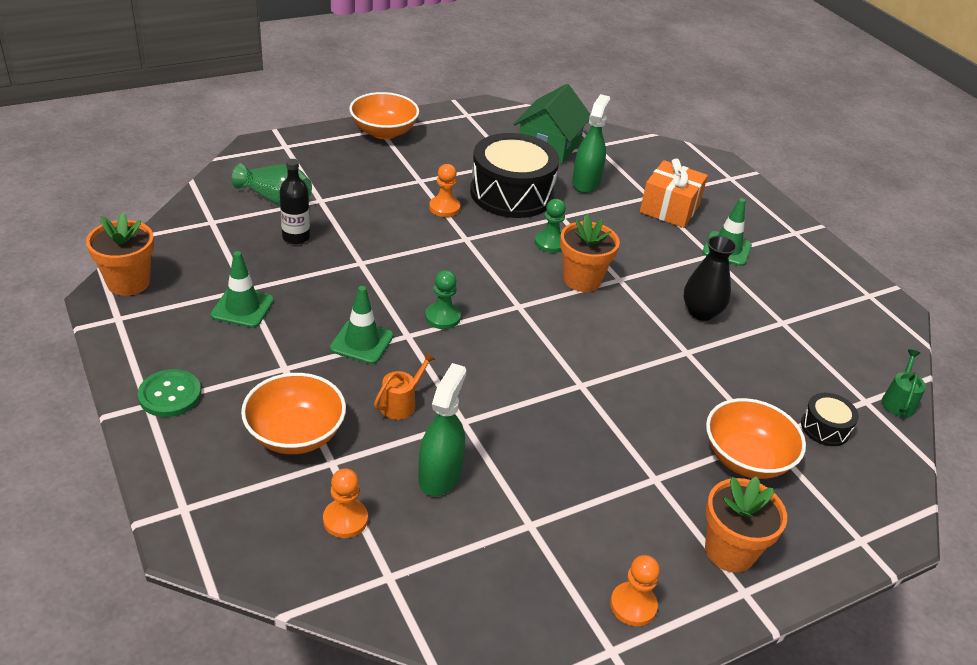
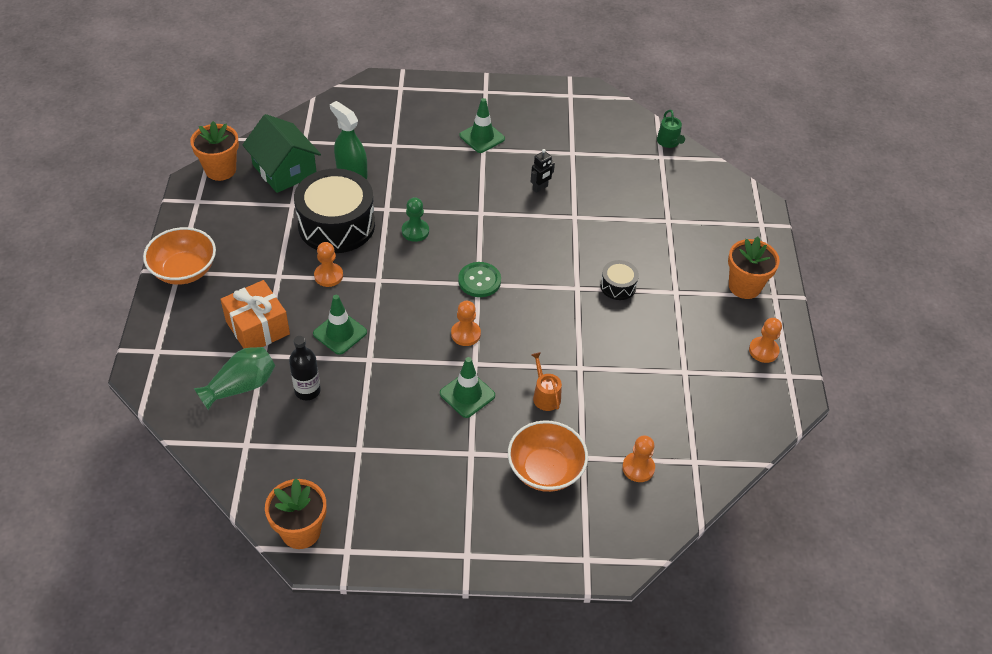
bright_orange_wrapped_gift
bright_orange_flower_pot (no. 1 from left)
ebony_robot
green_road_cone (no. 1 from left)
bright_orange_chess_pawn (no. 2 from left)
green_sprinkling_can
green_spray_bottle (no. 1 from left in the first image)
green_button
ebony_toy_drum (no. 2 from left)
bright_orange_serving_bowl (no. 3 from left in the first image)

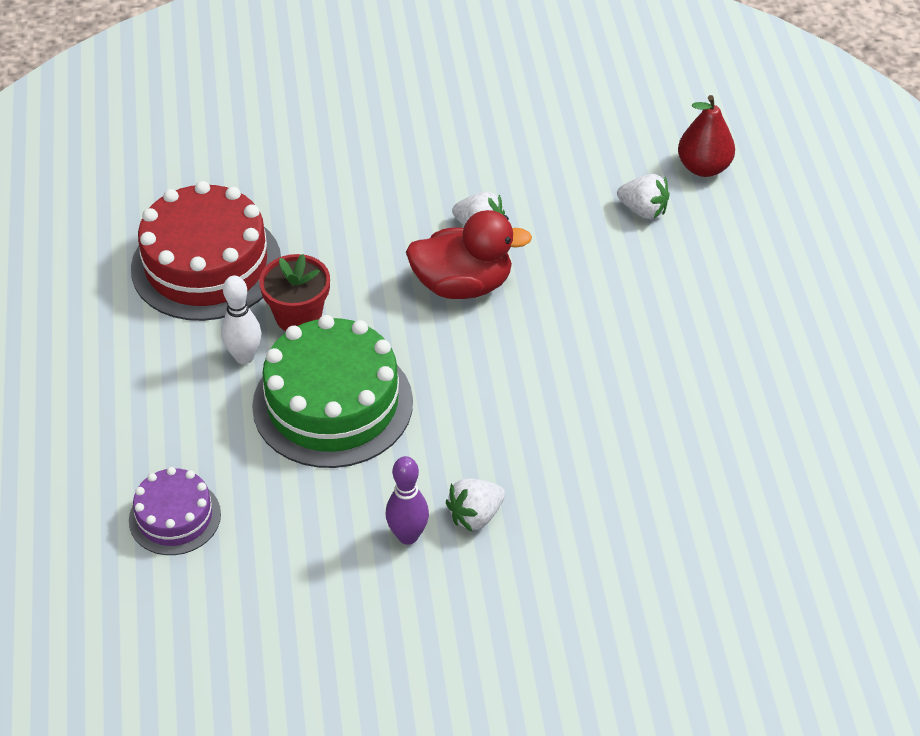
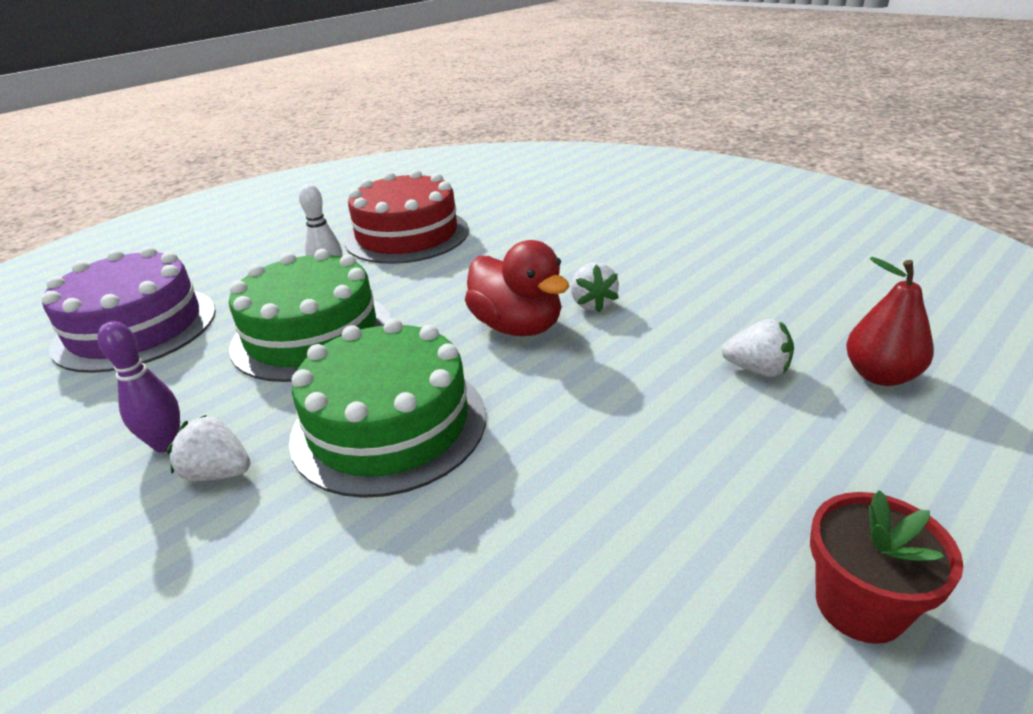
snow-white_strawberry (no. 3 from left)
red_flower_pot
royal_purple_layer_cake
green_layer_cake (no. 2 from left)

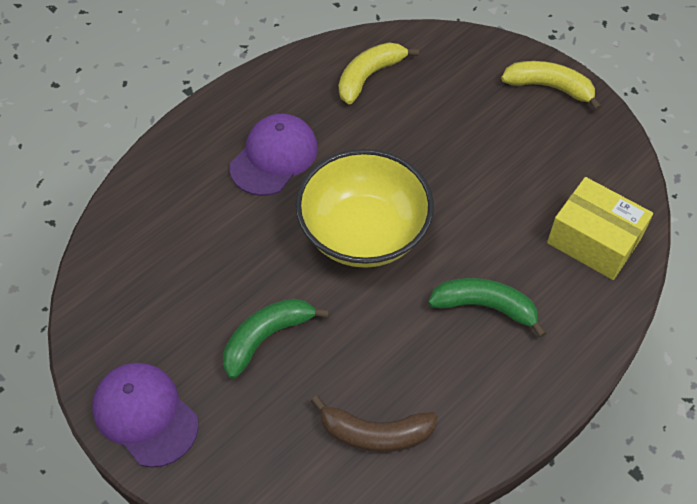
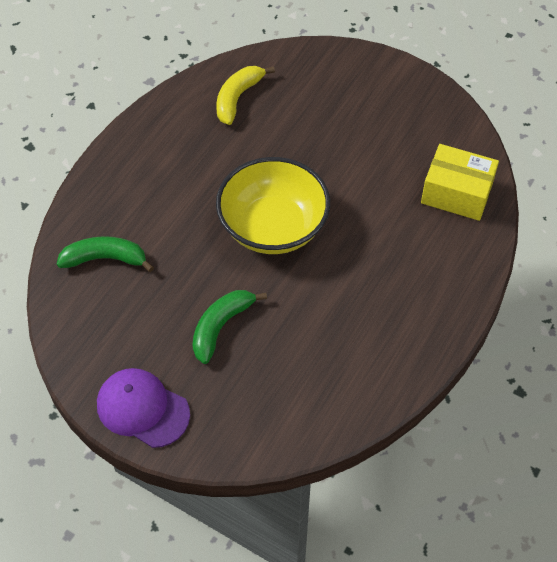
golden_toy_banana (no. 2 from left in the first image)
royal_purple_baseball_cap (no. 2 from left in the first image)
green_toy_banana (no. 1 from left)
dark_brown_toy_banana

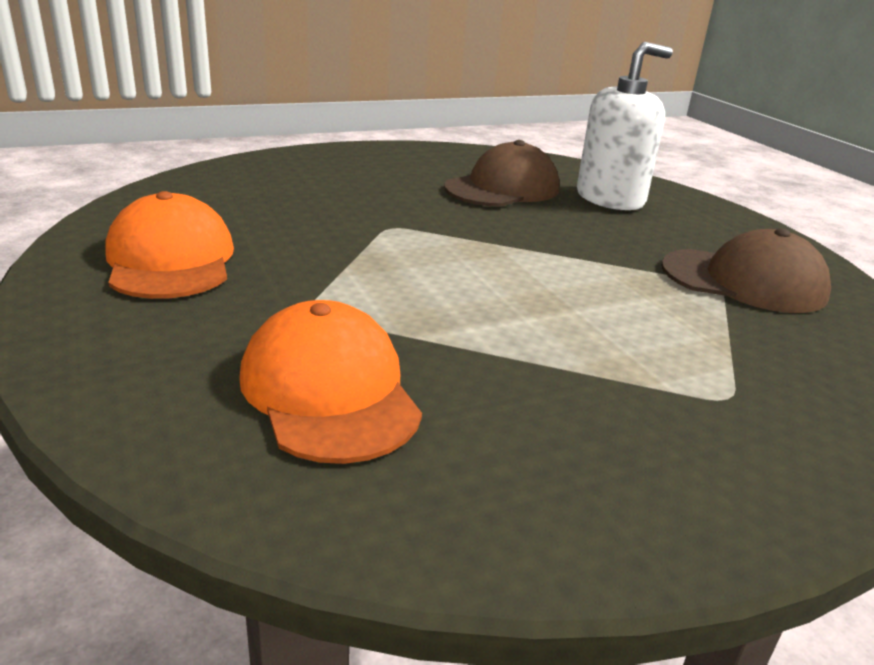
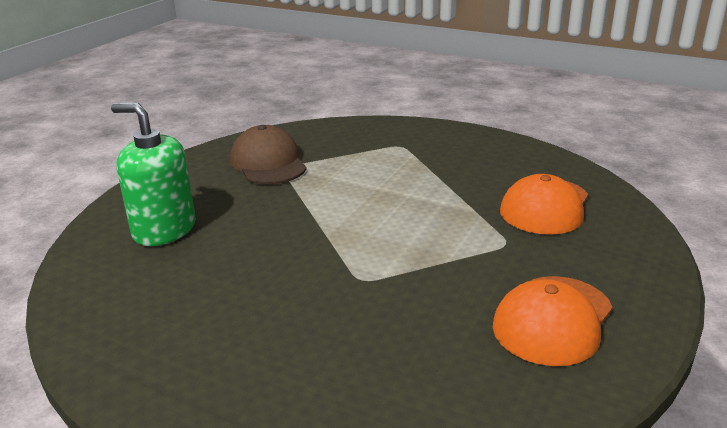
green_pump_bottle
dark_brown_baseball_cap (no. 1 from left in the first image)

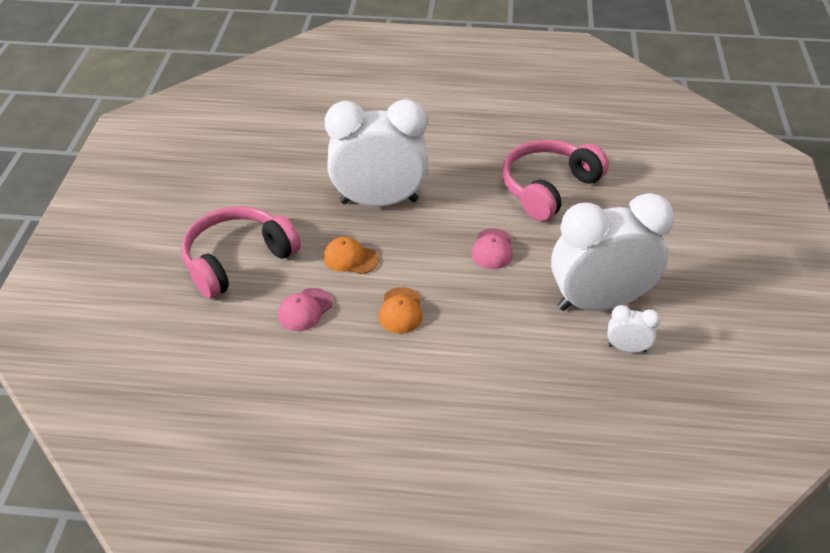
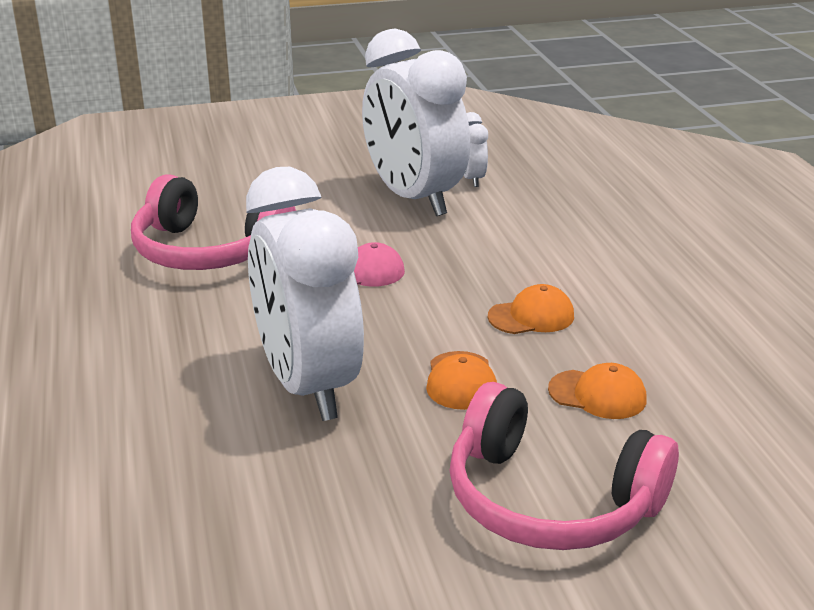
bright_orange_baseball_cap (no. 3 from left)

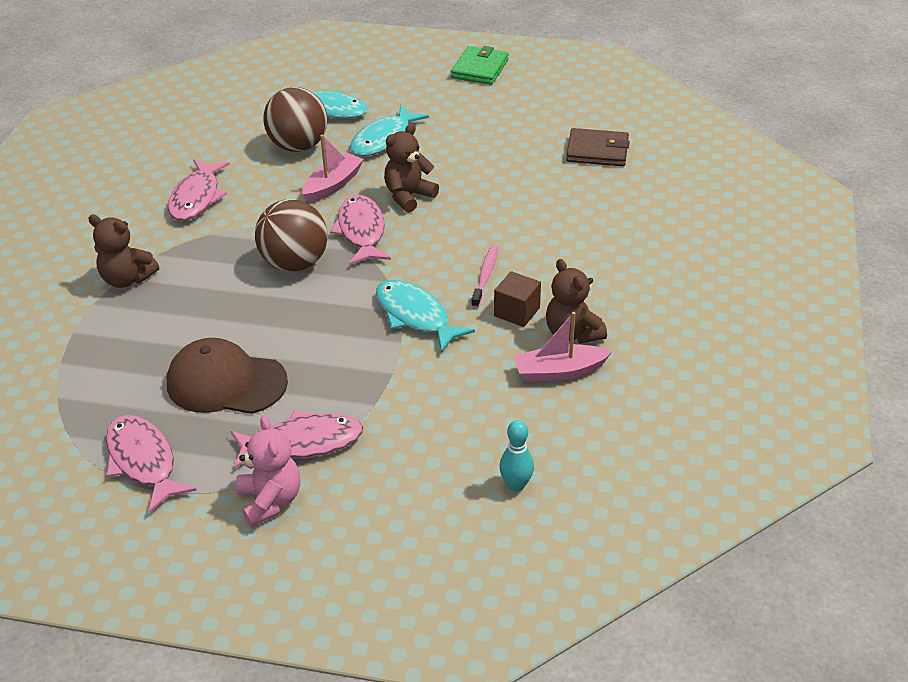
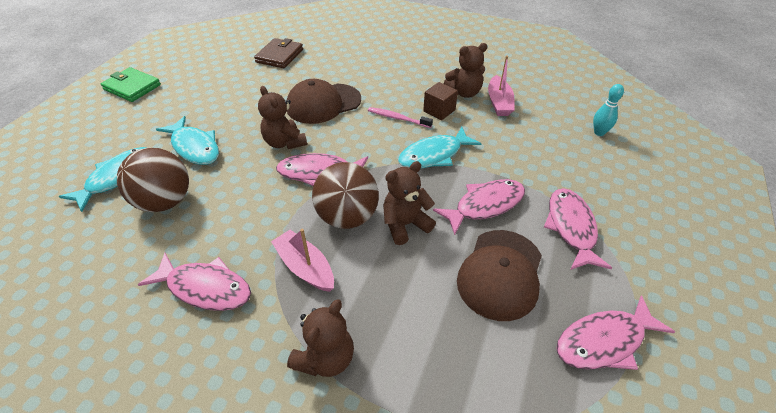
rose-pink_toy_boat (no. 1 from left)
rose-pink_teddy_bear
dark_brown_baseball_cap (no. 1 from left)
dark_brown_teddy_bear (no. 3 from left)
rose-pink_fish (no. 3 from left)

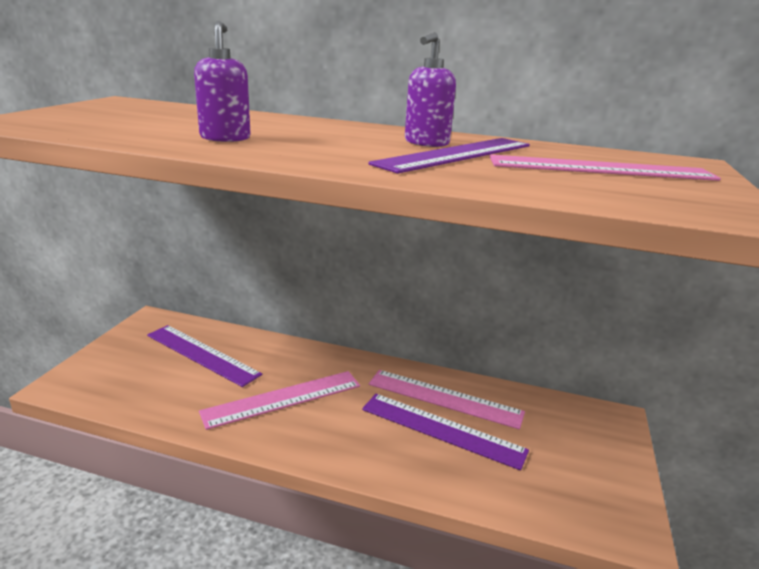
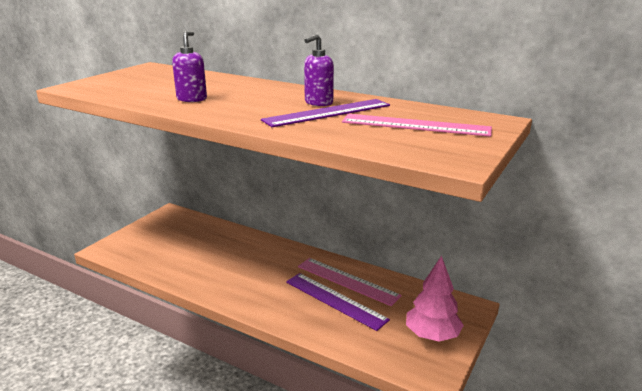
royal_purple_straightedge (no. 1 from left in the first image)
rose-pink_straightedge (no. 1 from left in the first image)
rose-pink_fir_tree

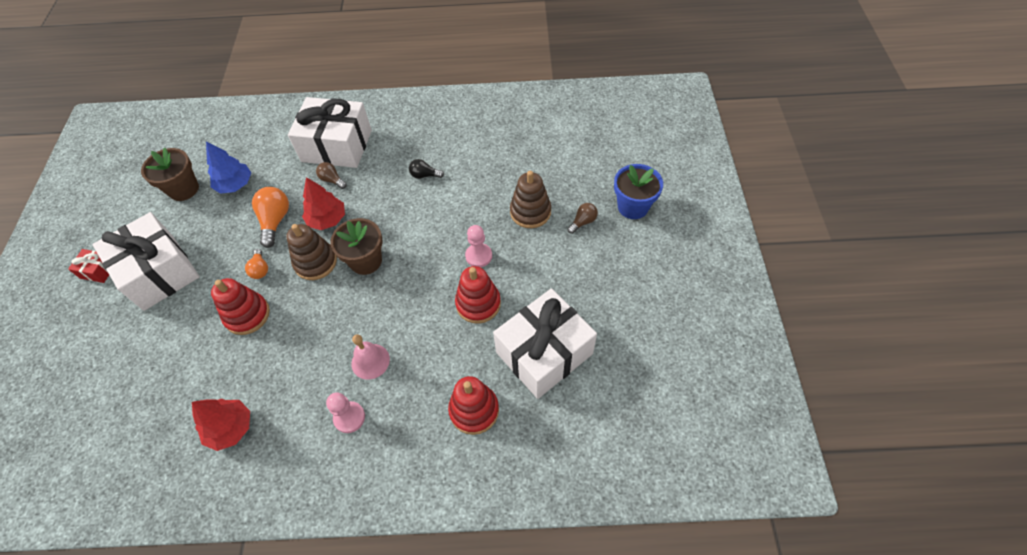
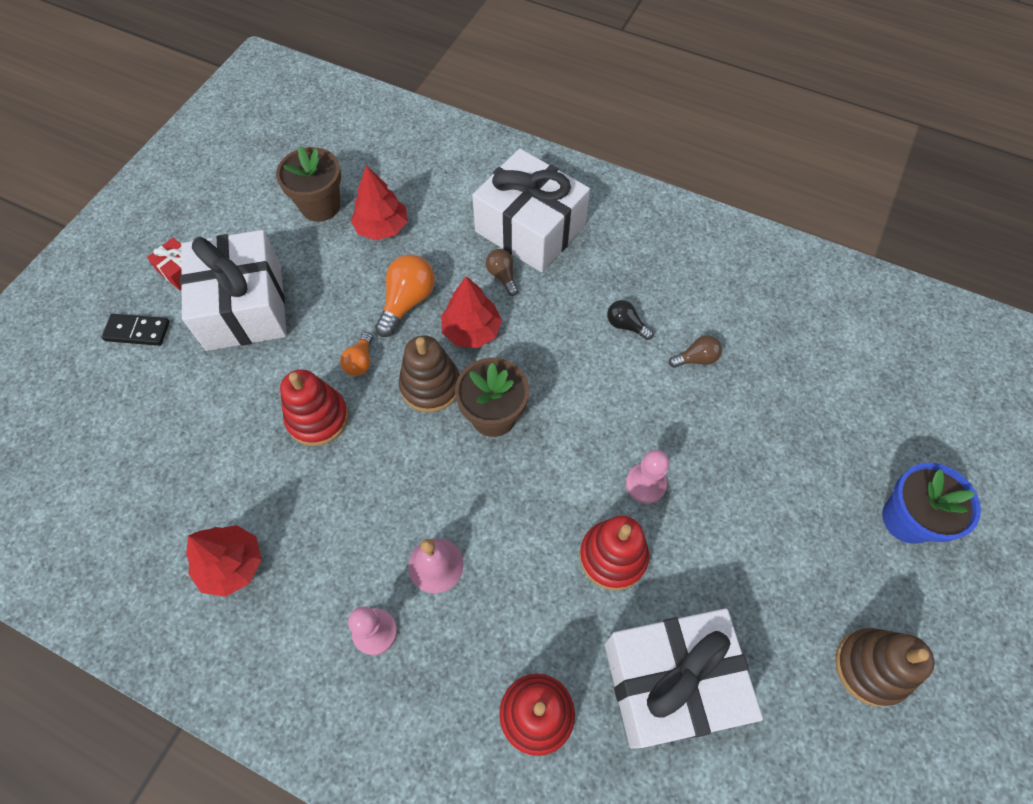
red_fir_tree (no. 2 from left)
dark_brown_stacking_rings (no. 2 from left)
dark_brown_bulb (no. 2 from left)
ebony_domino

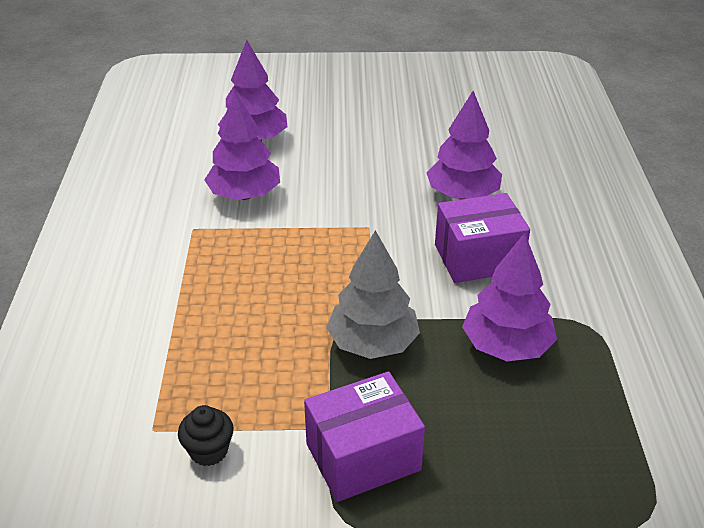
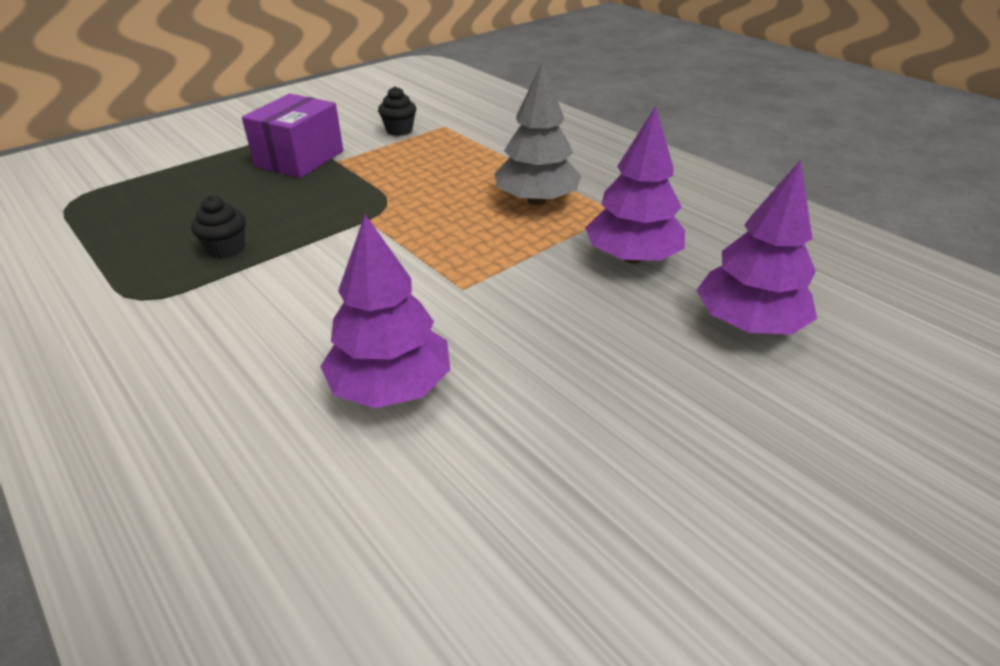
royal_purple_box (no. 2 from left in the first image)
grey_fir_tree
ebony_cupcake (no. 1 from left)

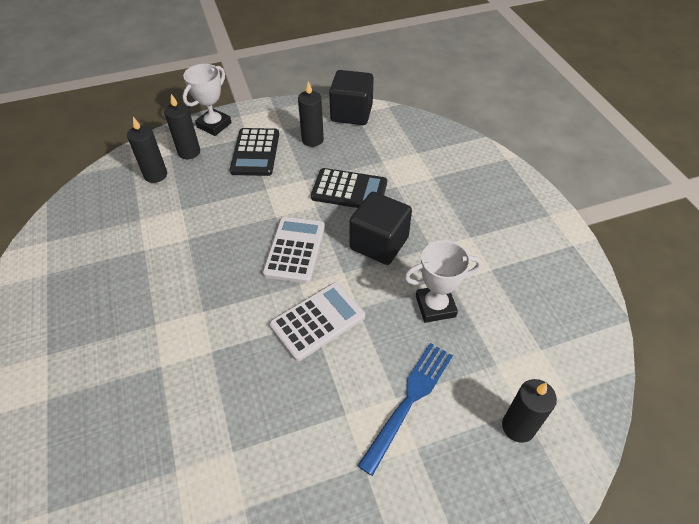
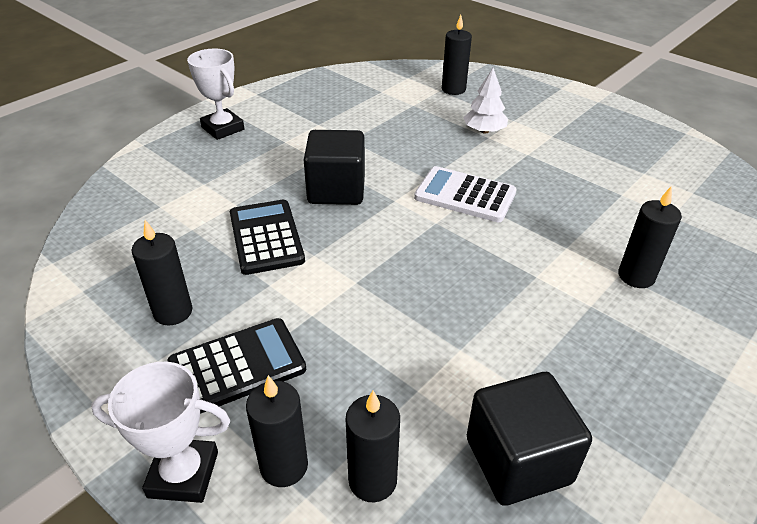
ebony_cube (no. 2 from left)
snow-white_pocket_calculator (no. 1 from left in the first image)
snow-white_trophy (no. 2 from left)
snow-white_fir_tree
ebony_pillar_candle (no. 5 from left)

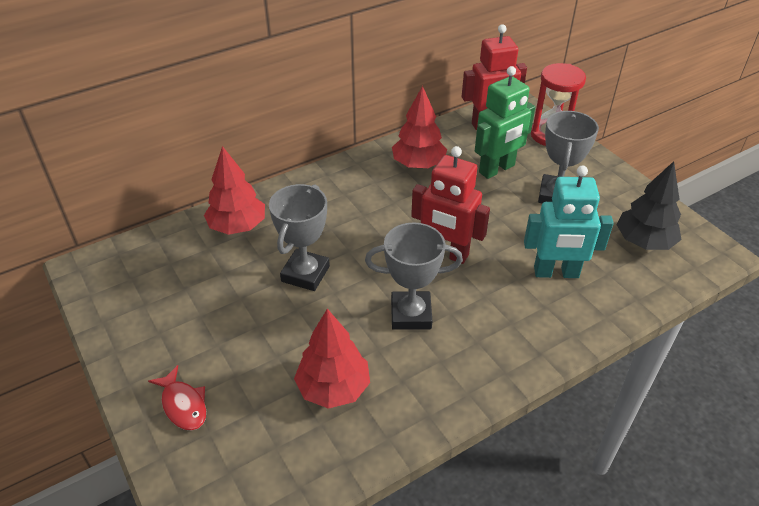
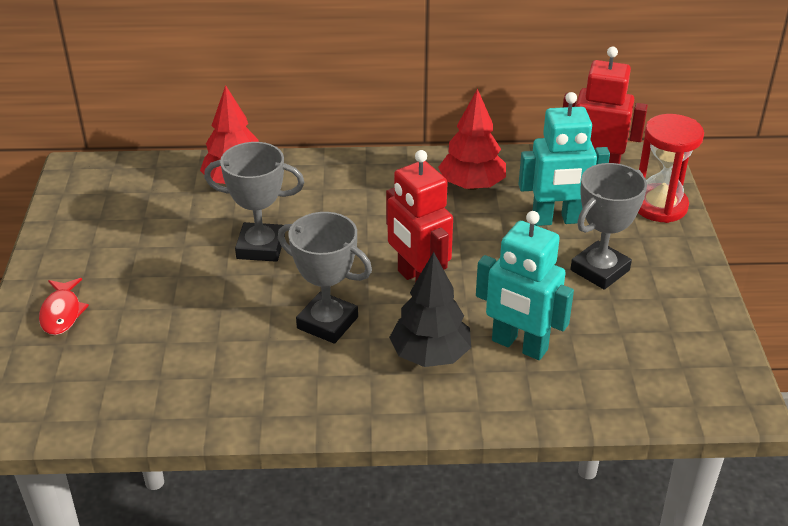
aqua_robot (no. 2 from left)
ebony_fir_tree
grey_trophy (no. 1 from left)
red_fir_tree (no. 2 from left in the first image)

